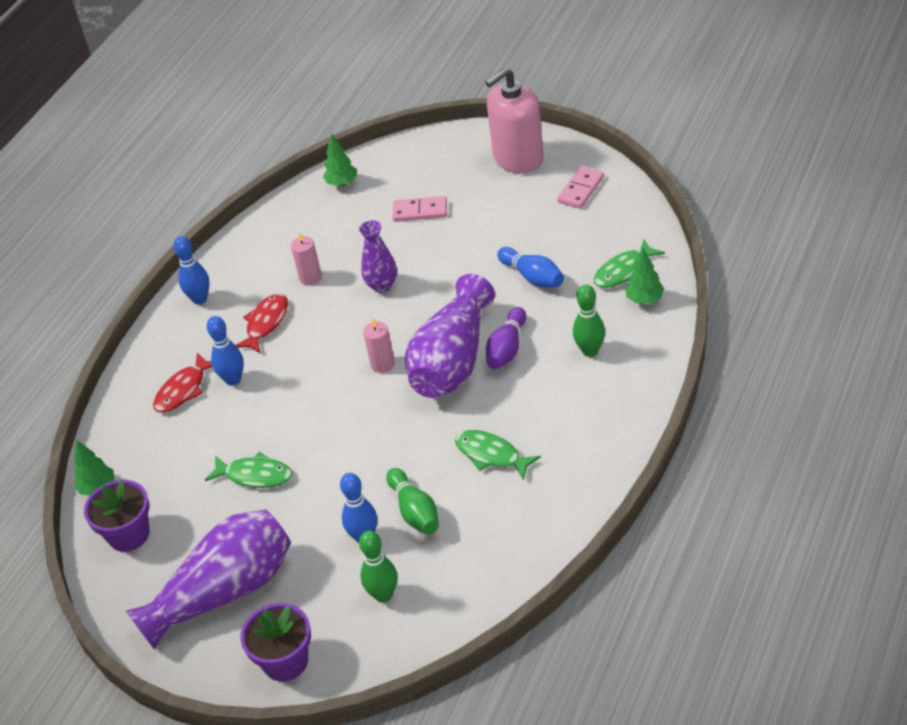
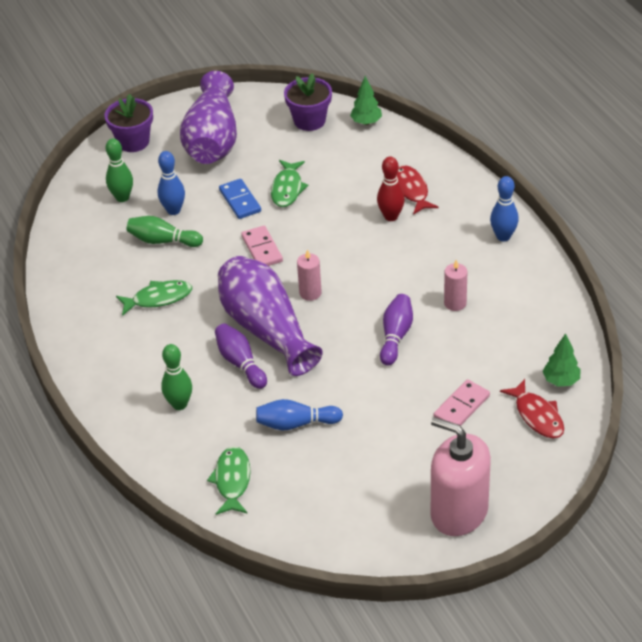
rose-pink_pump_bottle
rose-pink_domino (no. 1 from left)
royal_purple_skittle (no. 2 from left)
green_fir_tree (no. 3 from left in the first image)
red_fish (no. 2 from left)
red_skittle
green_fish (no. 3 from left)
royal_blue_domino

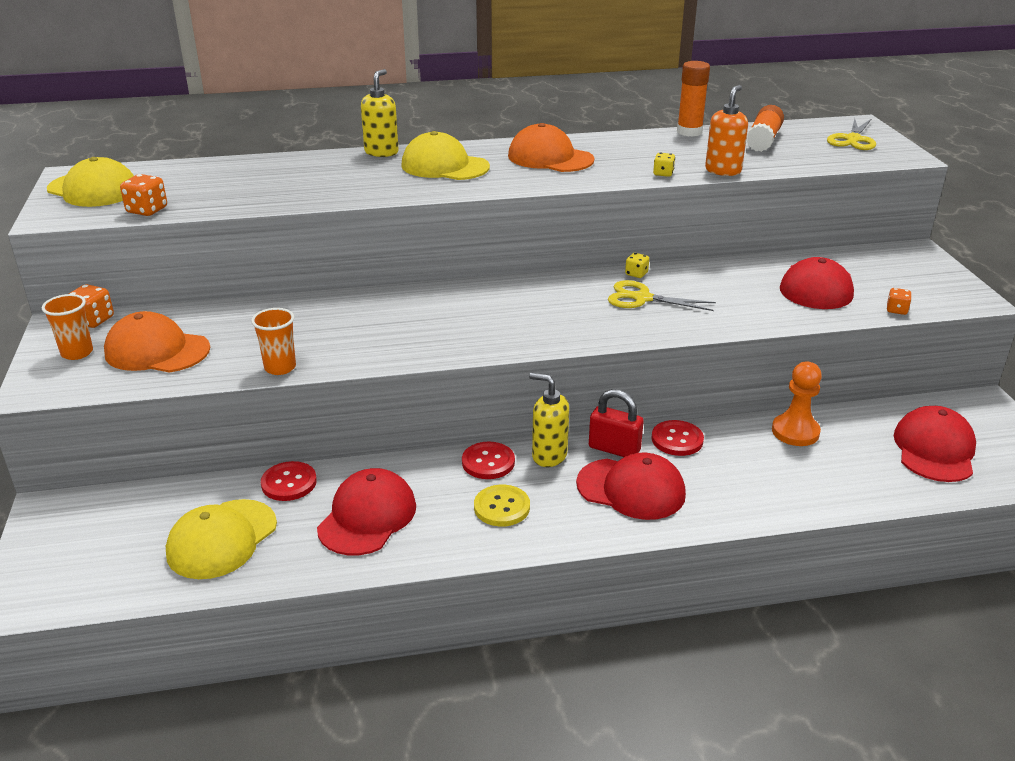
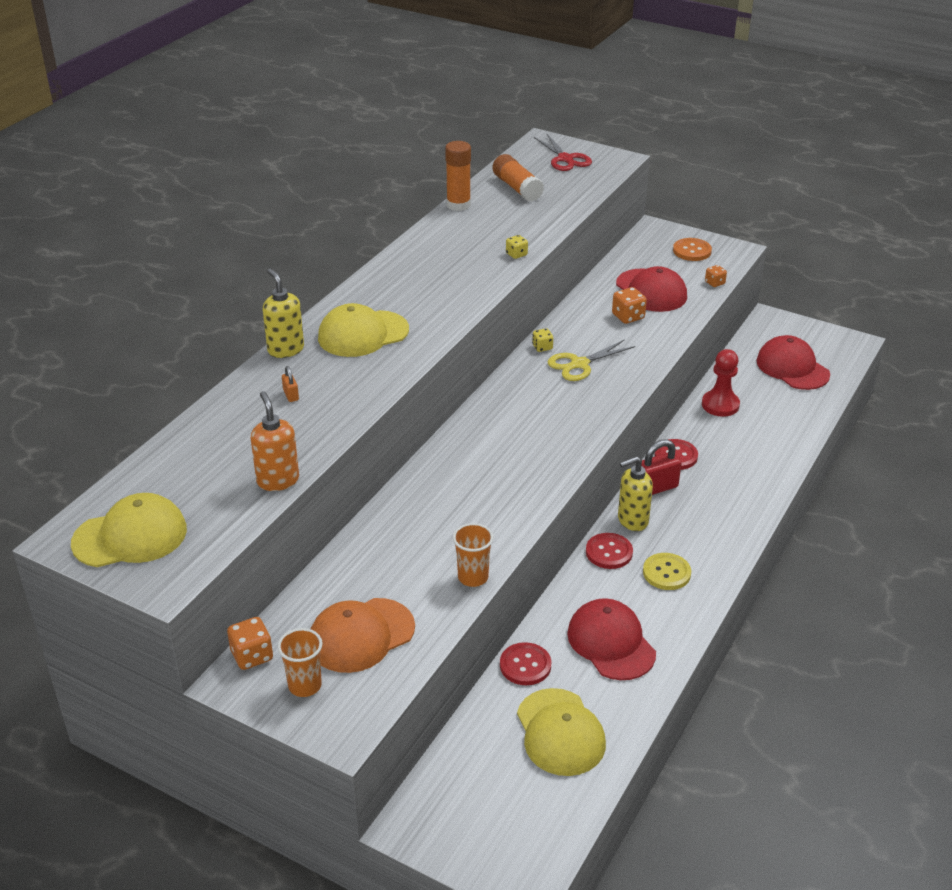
bright_orange_pump_bottle
red_pair_of_scissors
bright_orange_baseball_cap (no. 2 from left in the first image)
bright_orange_die (no. 2 from left)
red_chess_pawn
red_baseball_cap (no. 2 from left in the first image)
bright_orange_button
bright_orange_small_lock

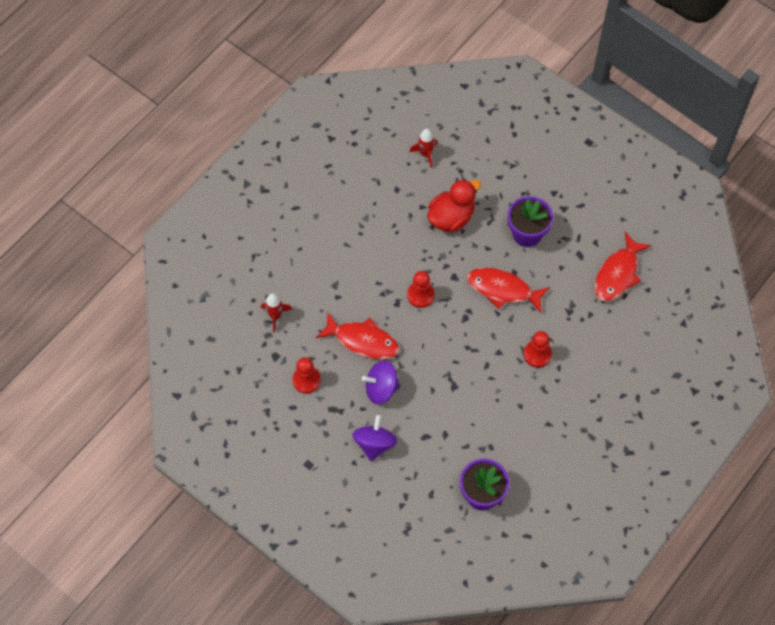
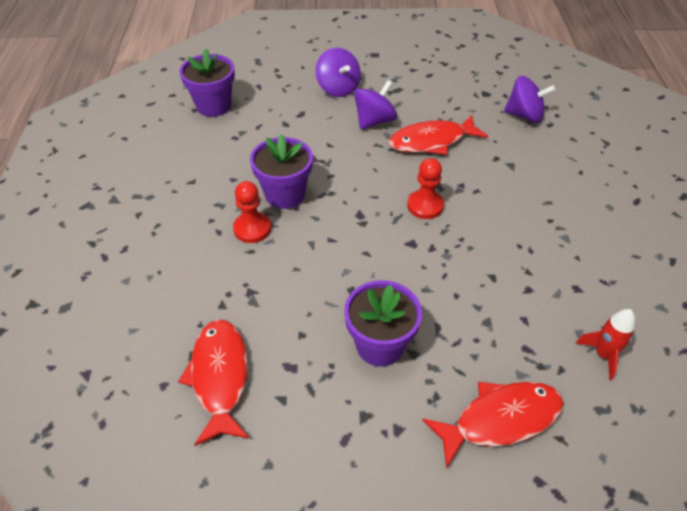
red_duck
red_fish (no. 3 from left)
royal_purple_spinning_top (no. 3 from left)
red_chess_pawn (no. 1 from left in the first image)
royal_purple_flower_pot (no. 2 from left)

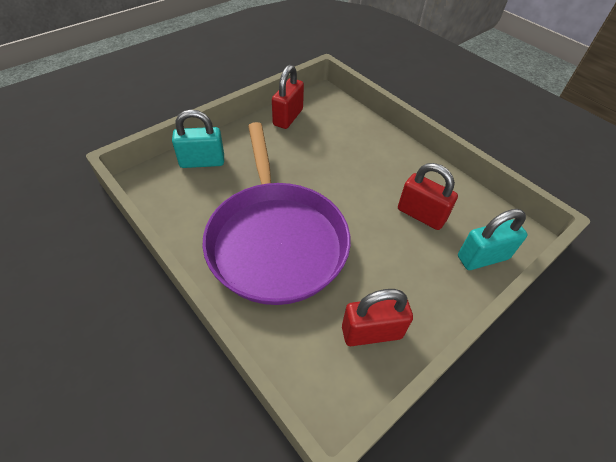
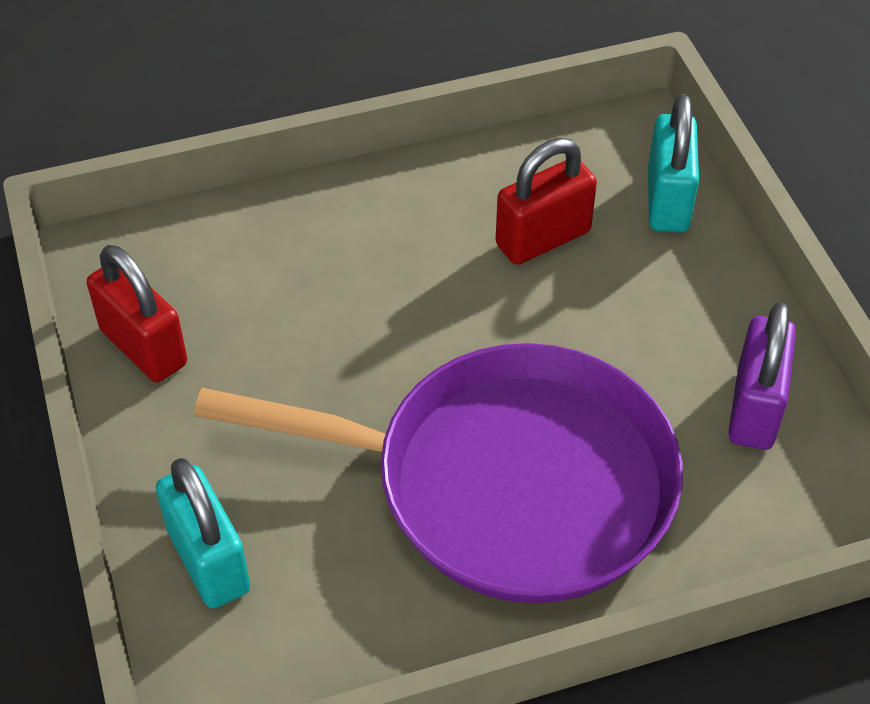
aqua_small_lock (no. 1 from left)
royal_purple_small_lock

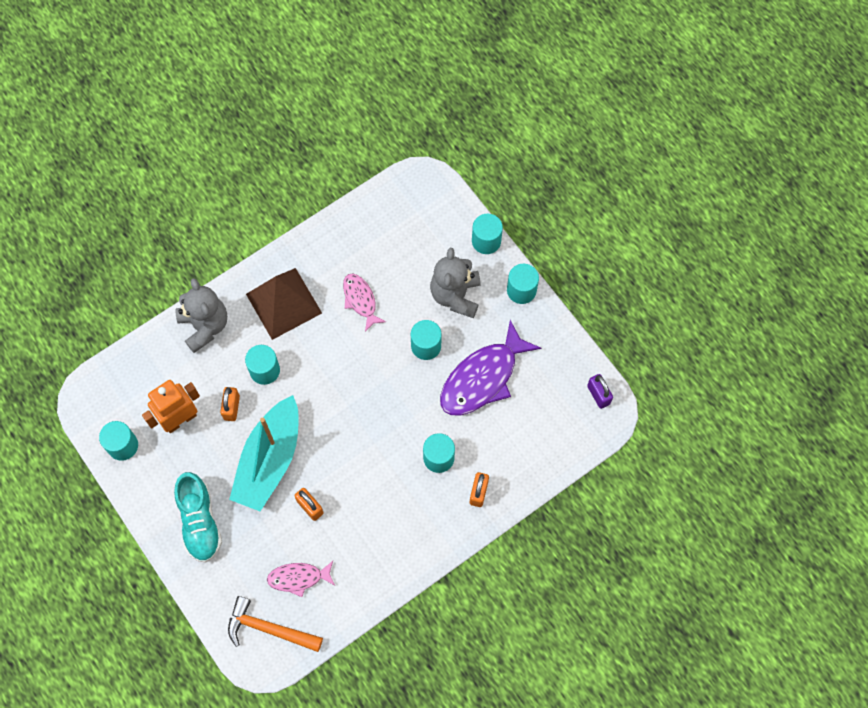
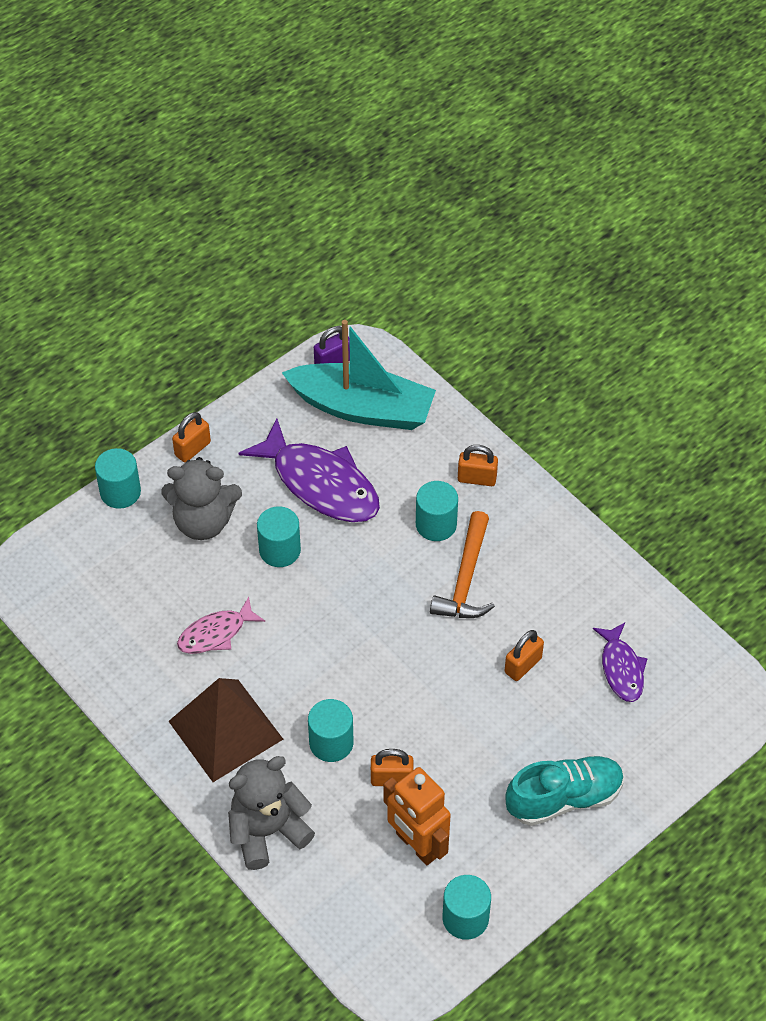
bright_orange_small_lock (no. 1 from left)
aqua_toy_boat
royal_purple_fish (no. 2 from left)
bright_orange_hammer

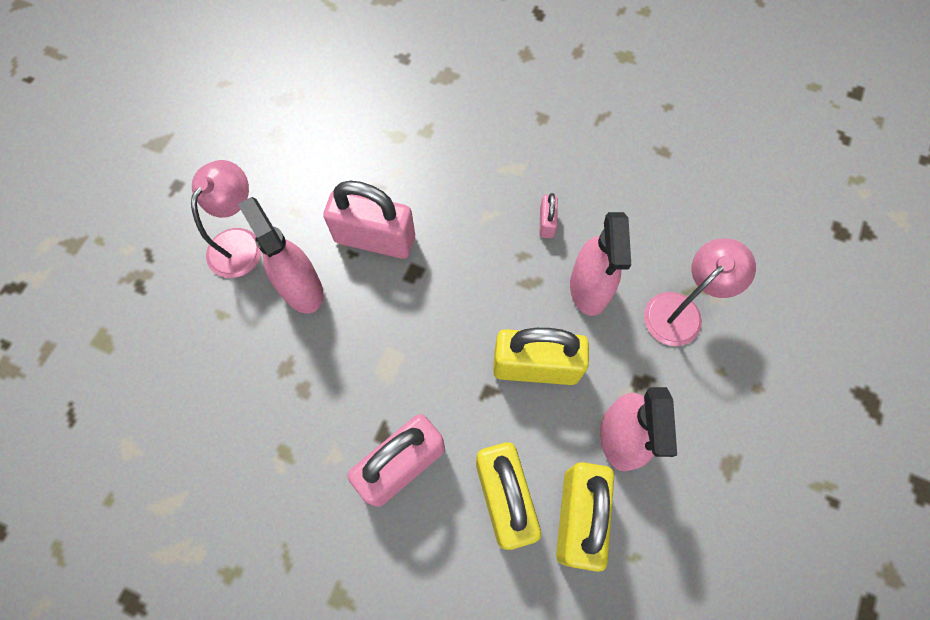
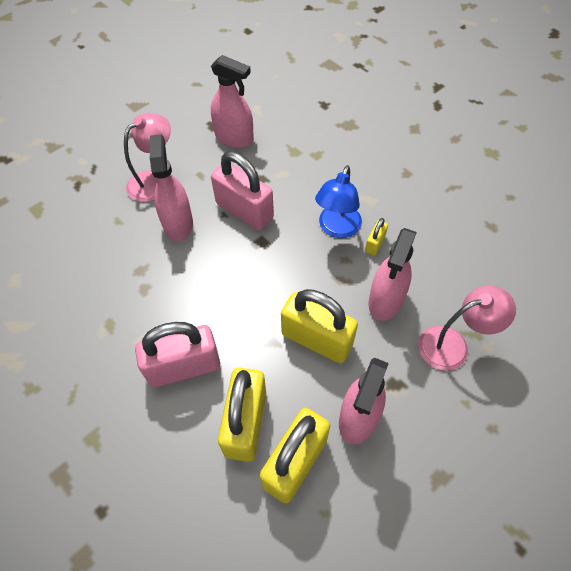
golden_small_lock (no. 4 from left)
rose-pink_spray_bottle (no. 2 from left)
royal_blue_desk_lamp

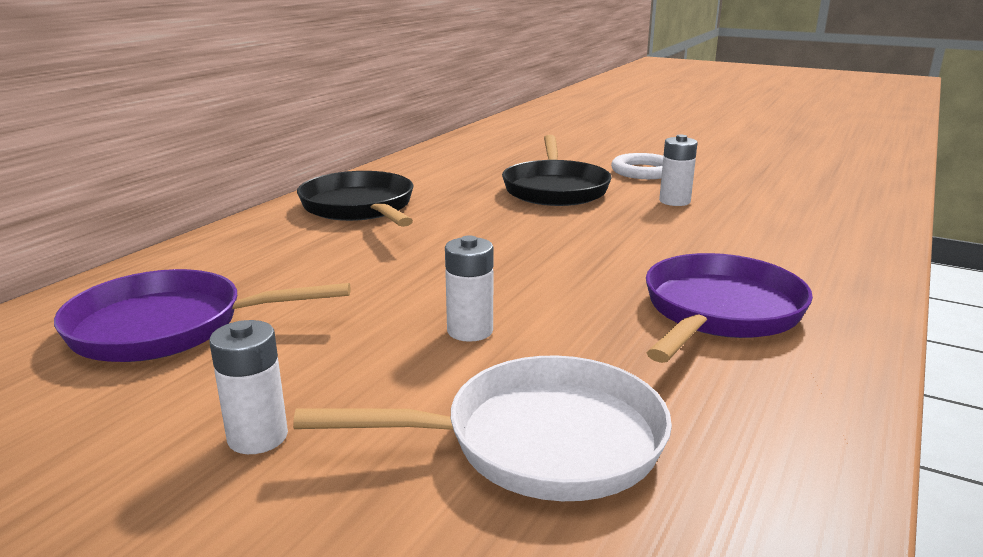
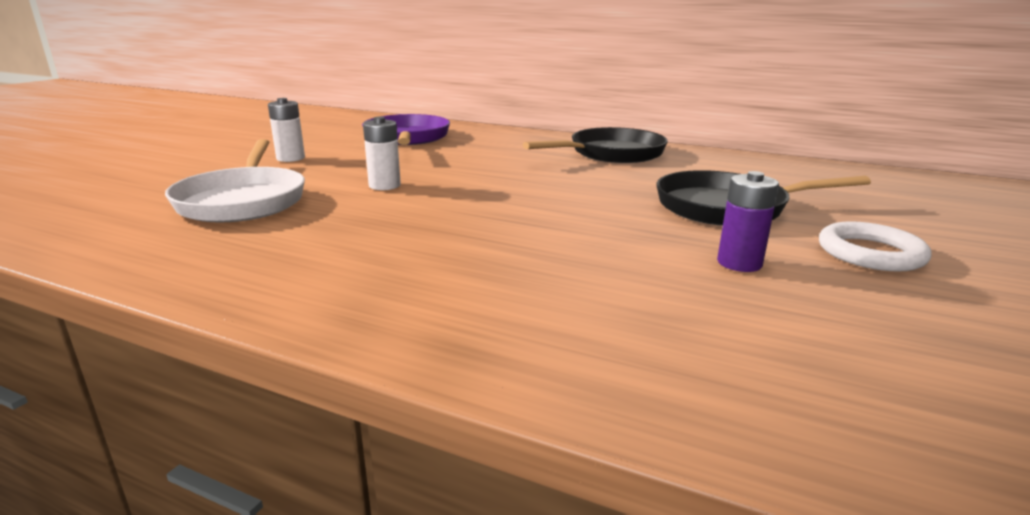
royal_purple_power_cell
royal_purple_skillet (no. 2 from left in the first image)

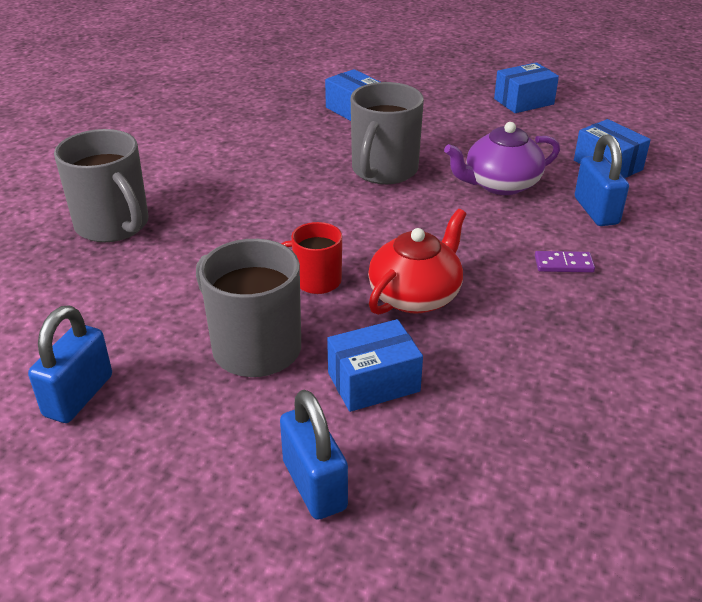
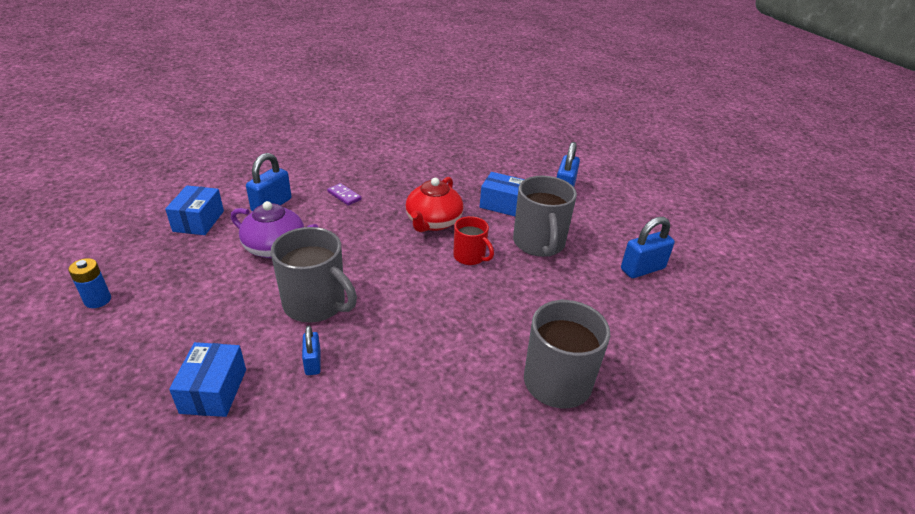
royal_blue_power_cell
grey_coffee_mug (no. 1 from left)
red_tea_pot
royal_blue_small_lock (no. 2 from left)

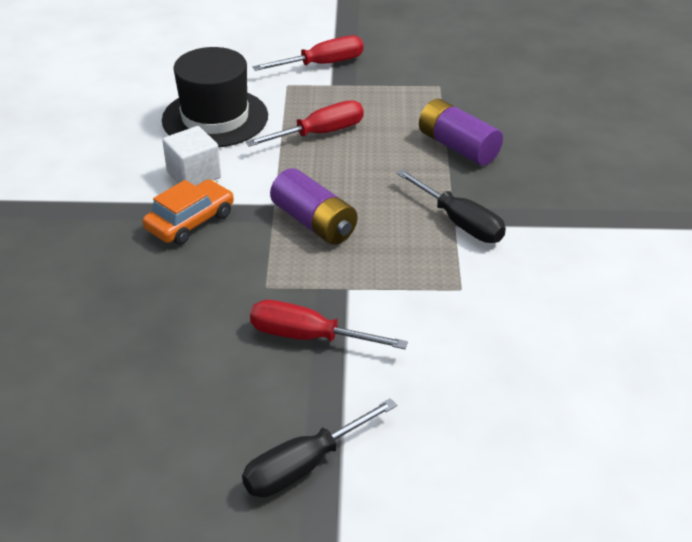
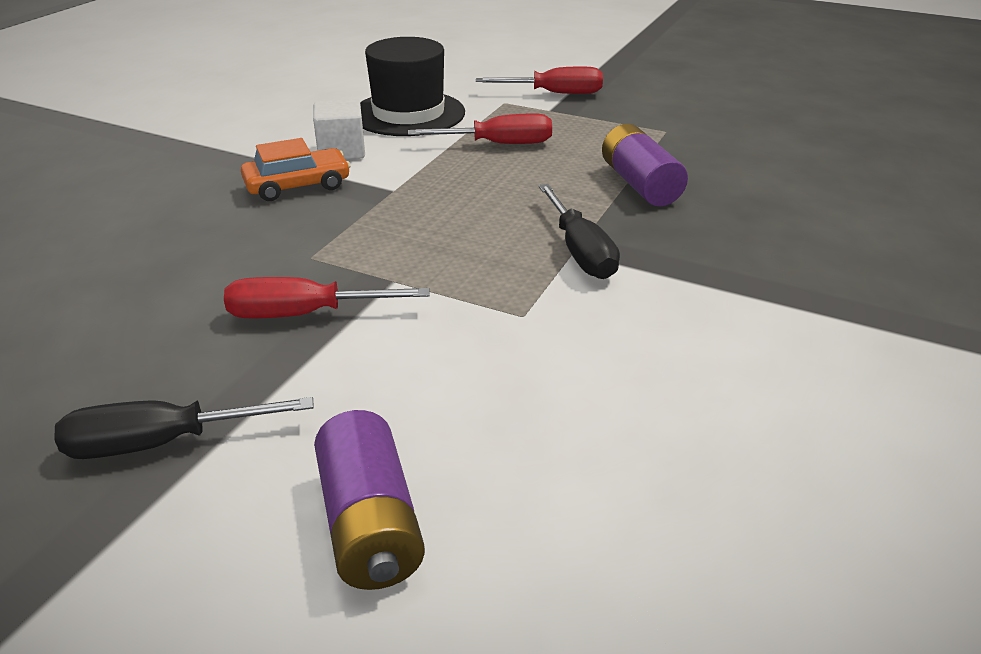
royal_purple_power_cell (no. 1 from left)
red_screwdriver (no. 1 from left)

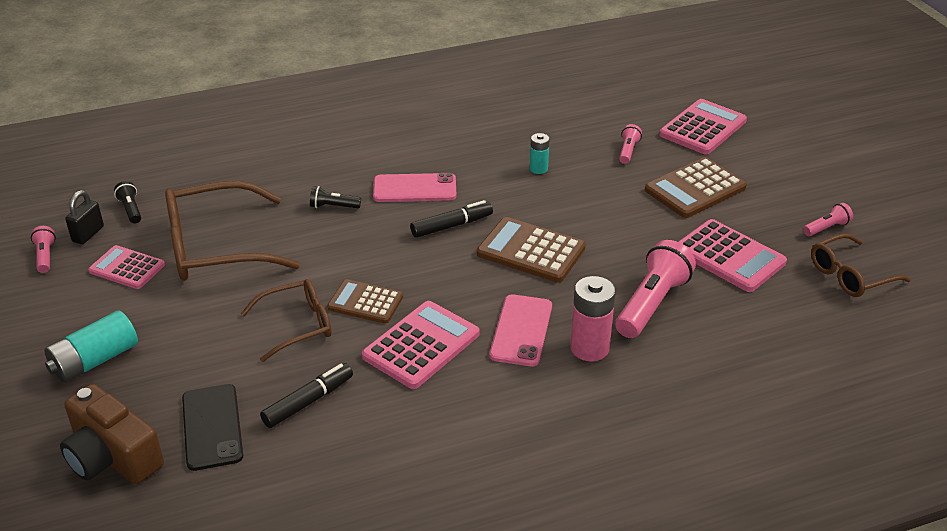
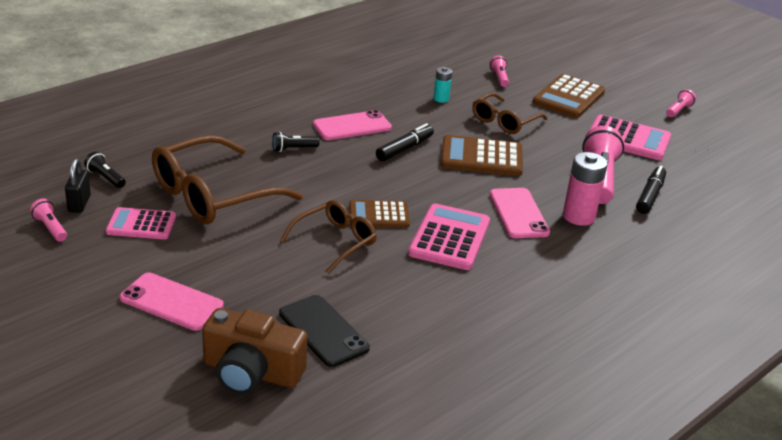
rose-pink_pocket_calculator (no. 3 from left in the first image)
dark_brown_eyeglasses (no. 3 from left)
rose-pink_mobile_phone (no. 1 from left)
ebony_marker (no. 2 from left)

